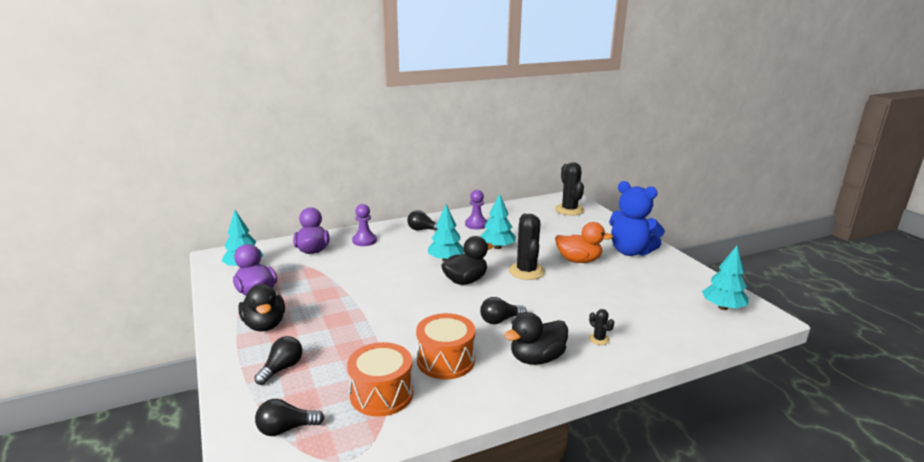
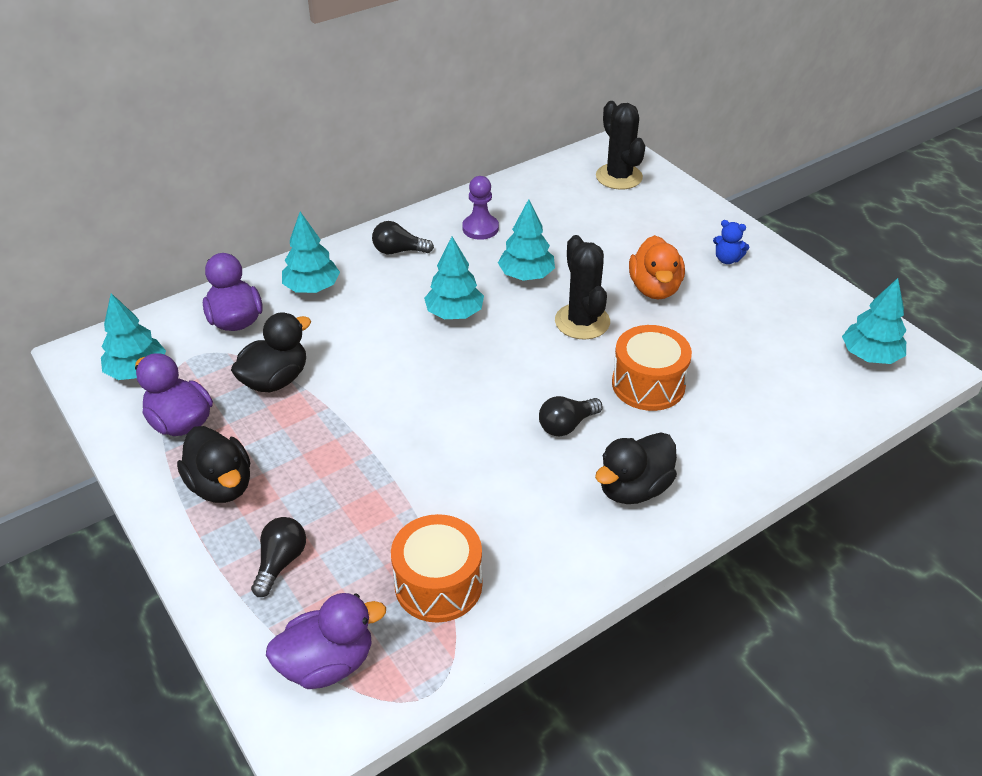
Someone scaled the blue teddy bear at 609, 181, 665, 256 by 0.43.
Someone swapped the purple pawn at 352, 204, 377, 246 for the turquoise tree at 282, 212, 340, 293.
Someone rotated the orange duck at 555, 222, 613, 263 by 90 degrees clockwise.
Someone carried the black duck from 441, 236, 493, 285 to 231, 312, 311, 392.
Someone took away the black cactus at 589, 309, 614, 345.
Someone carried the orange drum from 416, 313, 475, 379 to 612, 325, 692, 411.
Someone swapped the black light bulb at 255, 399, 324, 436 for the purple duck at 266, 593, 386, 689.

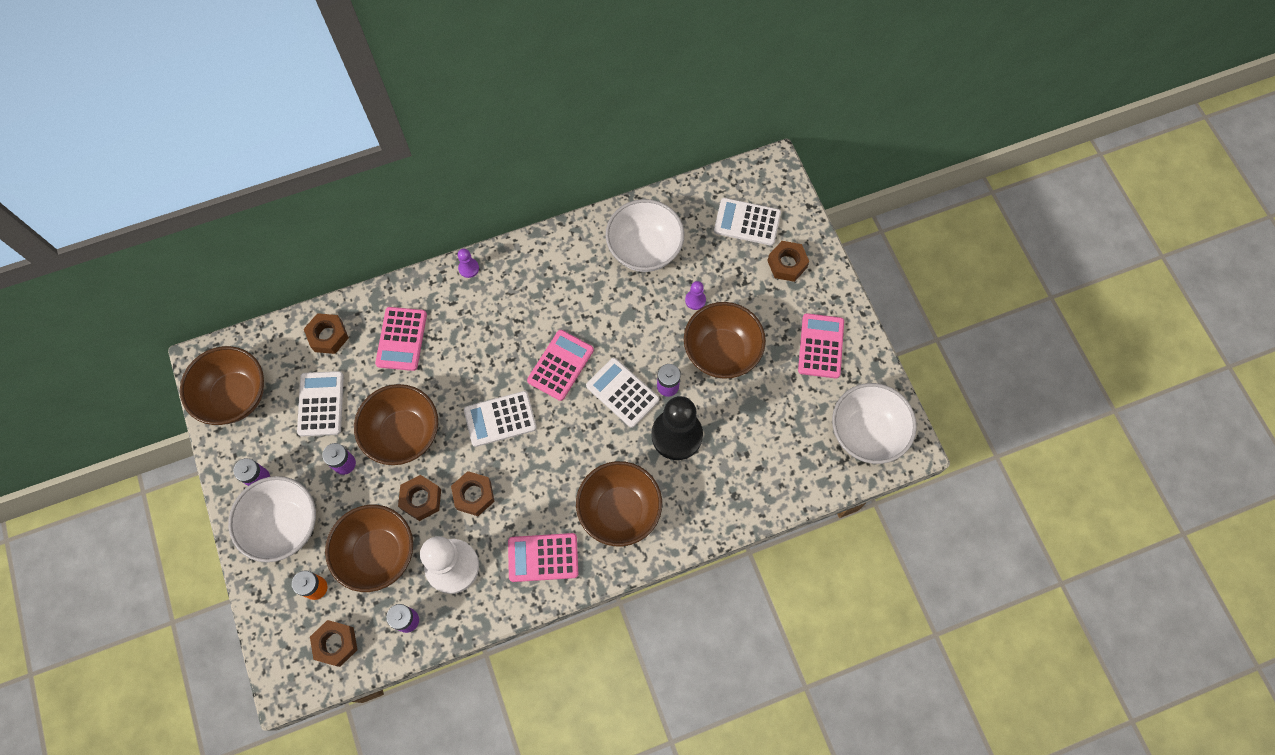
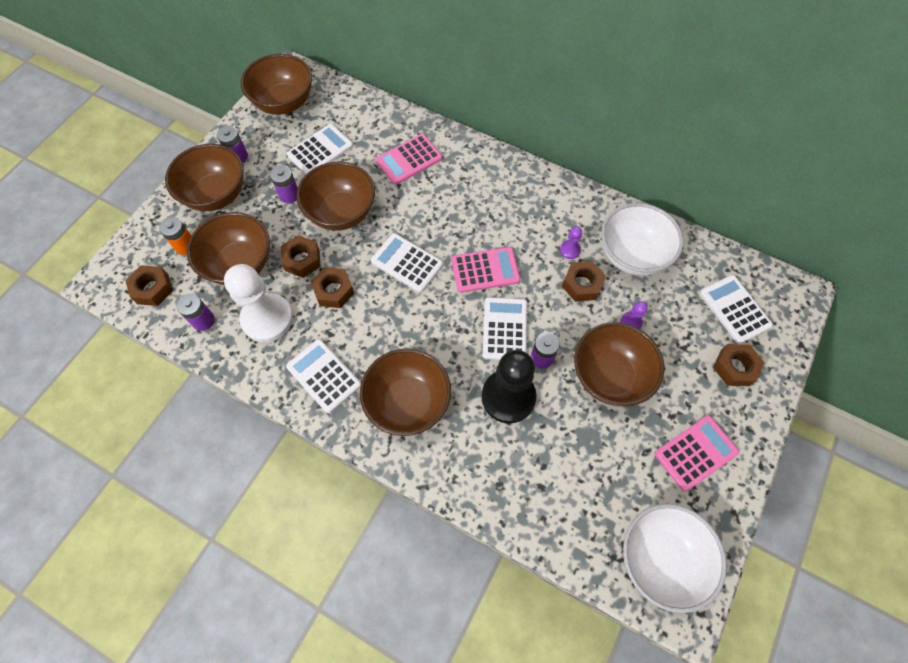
Someone carried the purple pawn from 458, 249, 479, 278 to 560, 226, 582, 259.
Someone carried the brown nut from 304, 313, 349, 354 to 562, 261, 606, 302.
Someone repainted the white bowl at 228, 476, 316, 562, which became the brown bowl at 165, 144, 244, 211.
Someone repainted the pink calculator at 508, 533, 578, 582, which became the white calculator at 286, 339, 361, 413.

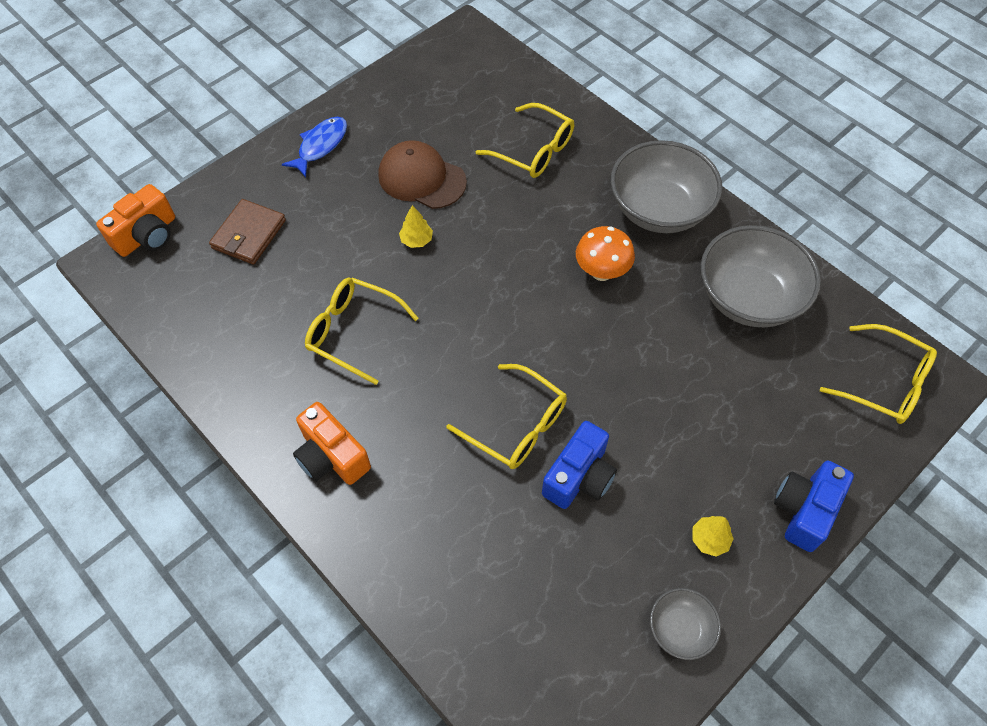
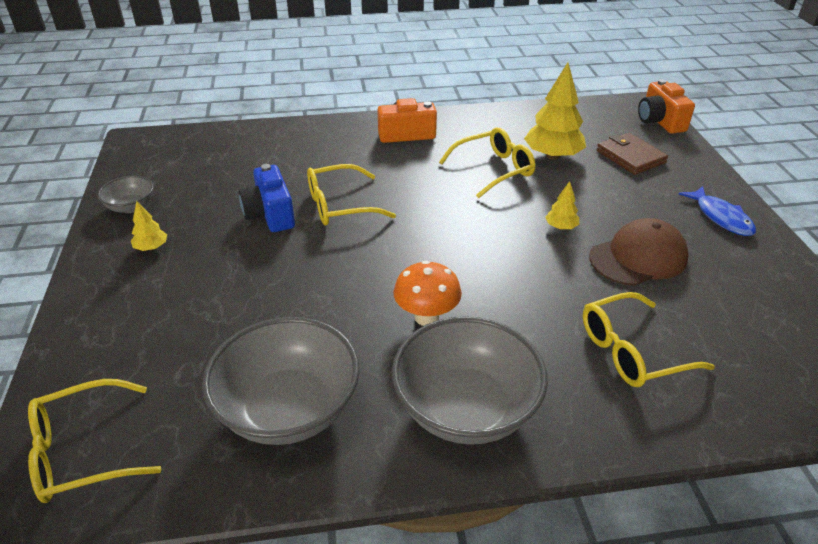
Someone took away the blue camera at 774, 461, 854, 552.
Someone put down the yellow tree at 524, 62, 586, 160.

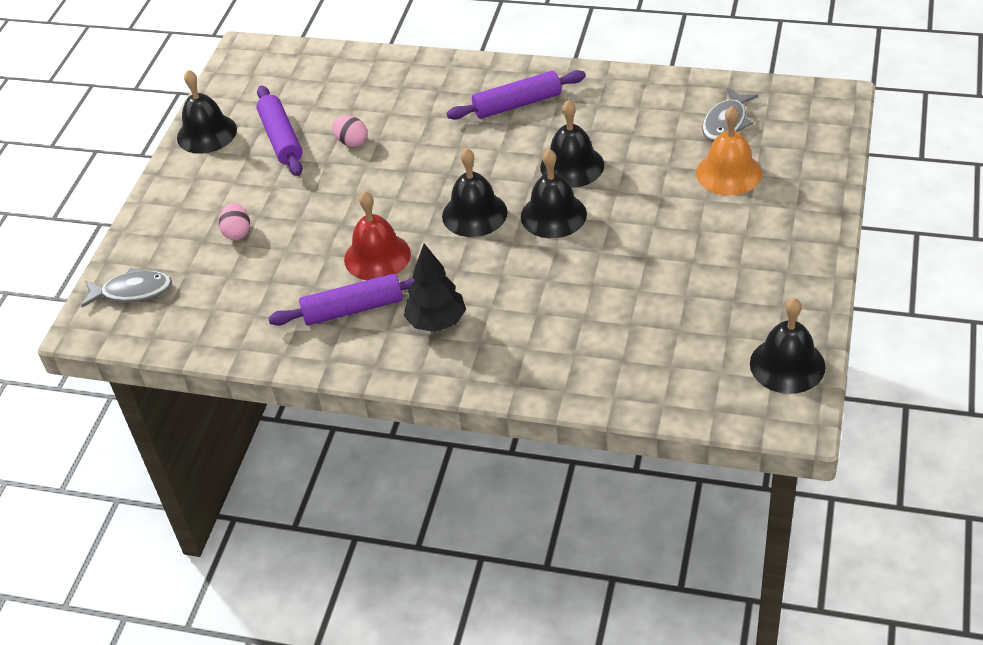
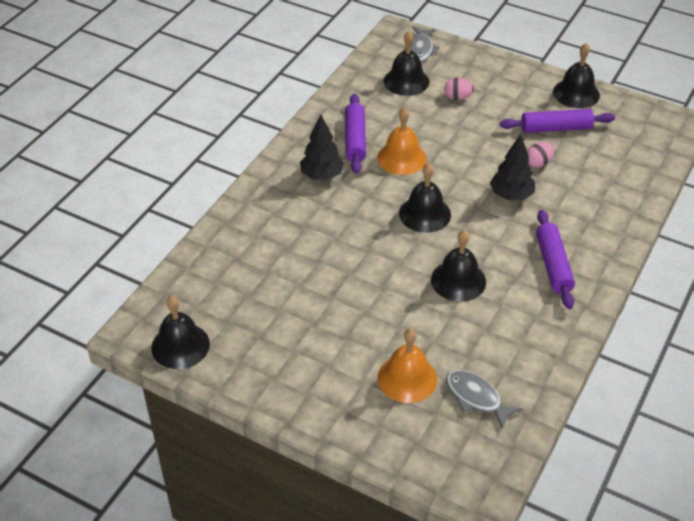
Someone carried the black bell from 521, 149, 587, 238 to 384, 31, 430, 96.
Someone repainted the red bell at 344, 191, 411, 280, which became the orange bell at 377, 107, 427, 175.
Someone put down the black tree at 490, 134, 535, 200.

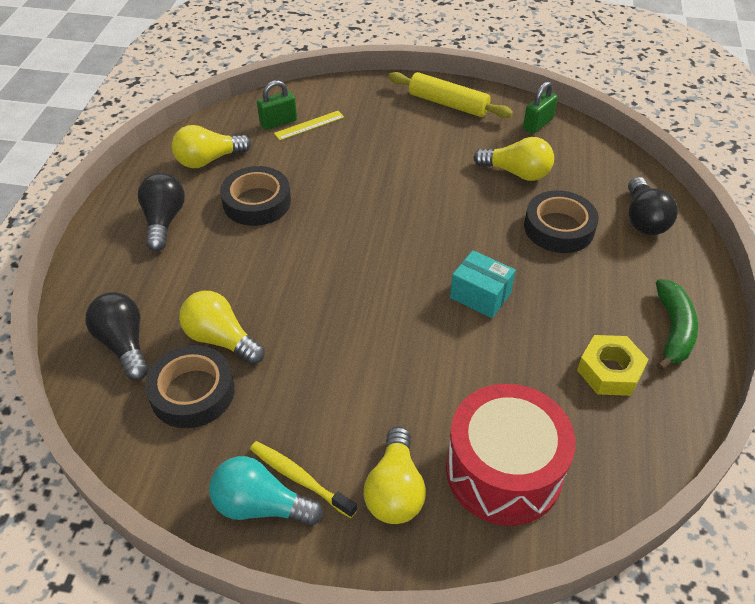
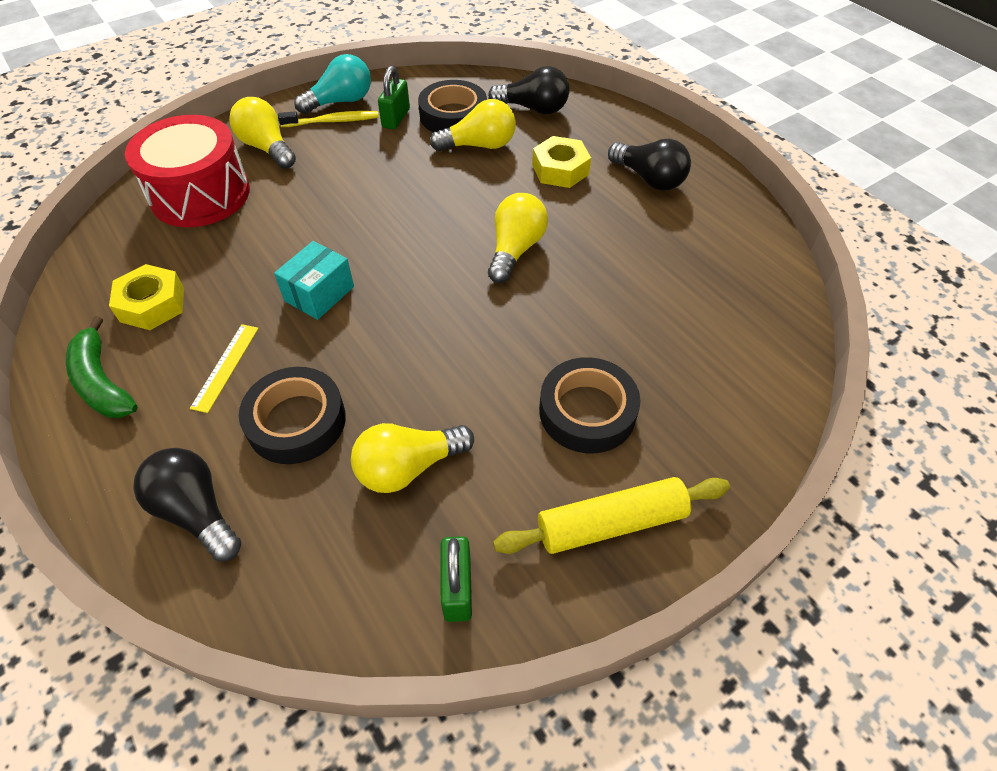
Someone carried the green padlock from 257, 80, 297, 130 to 378, 66, 410, 129.
Someone carried the yellow ruler from 274, 111, 344, 140 to 190, 324, 259, 413.
Someone carried the yellow light bulb from 172, 125, 251, 168 to 488, 193, 548, 283.
Someone carried the black tape from 220, 166, 291, 226 to 539, 357, 640, 453.
Someone rotated the turquoise box at 450, 250, 516, 318 by 45 degrees counterclockwise.
Someone put down the yellow nut at 532, 136, 591, 188.

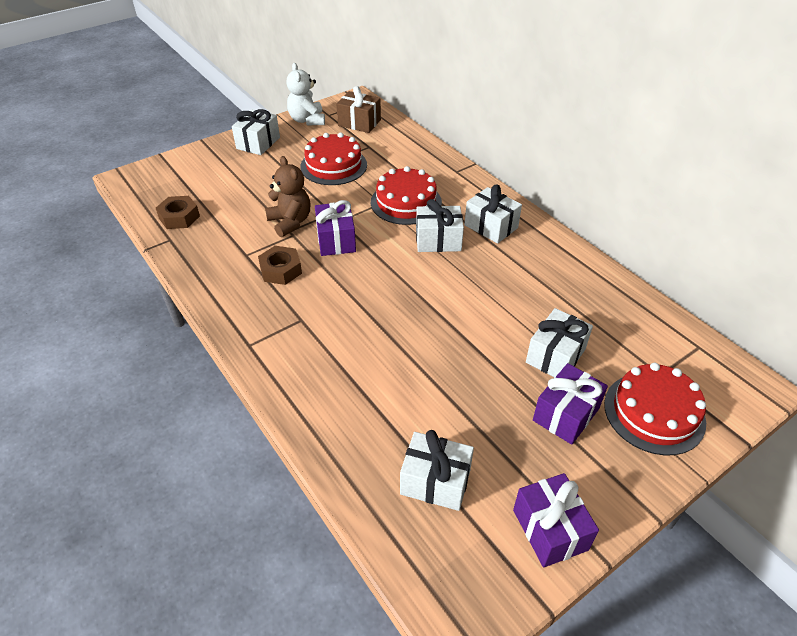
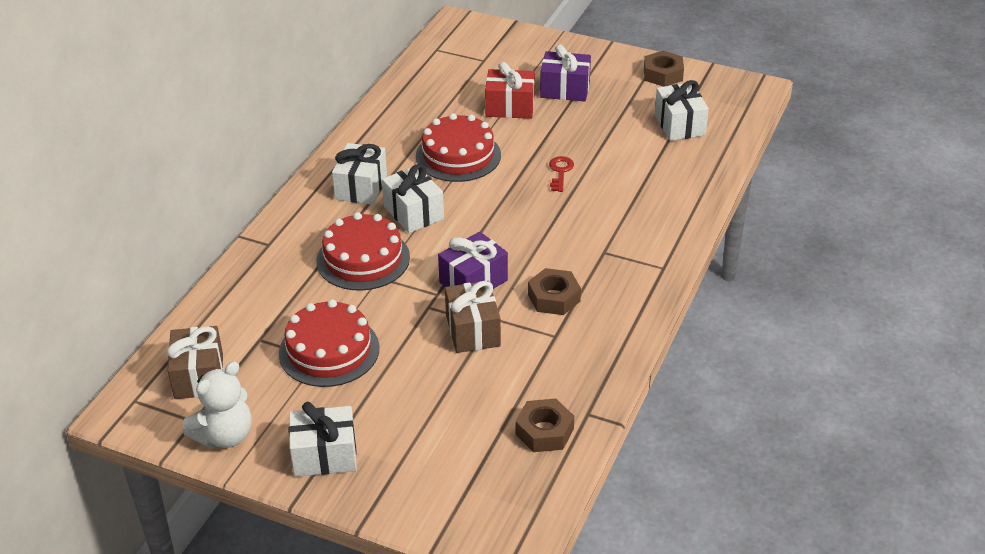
Someone swapped the brown teddy bear at 265, 156, 310, 237 for the brown gift at 445, 281, 501, 353.
Someone repainted the white gift at 526, 308, 593, 377, which became the red gift at 485, 62, 535, 119.
Someone carried the red cake from 604, 363, 706, 455 to 416, 113, 501, 182.
Someone swapped the purple gift at 513, 473, 599, 568 for the brown nut at 644, 51, 684, 87.
Someone put down the red key at 549, 156, 574, 192.

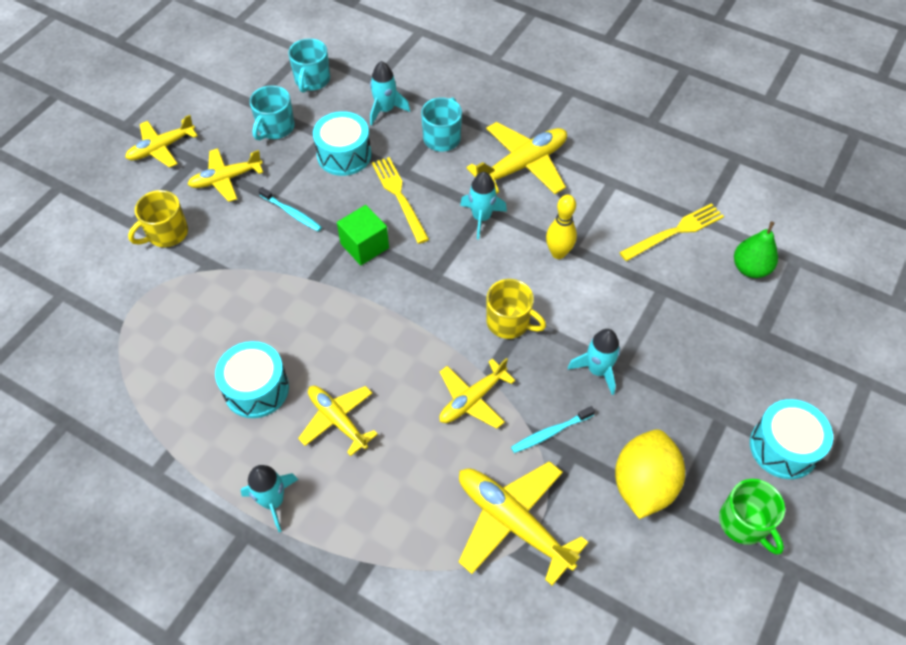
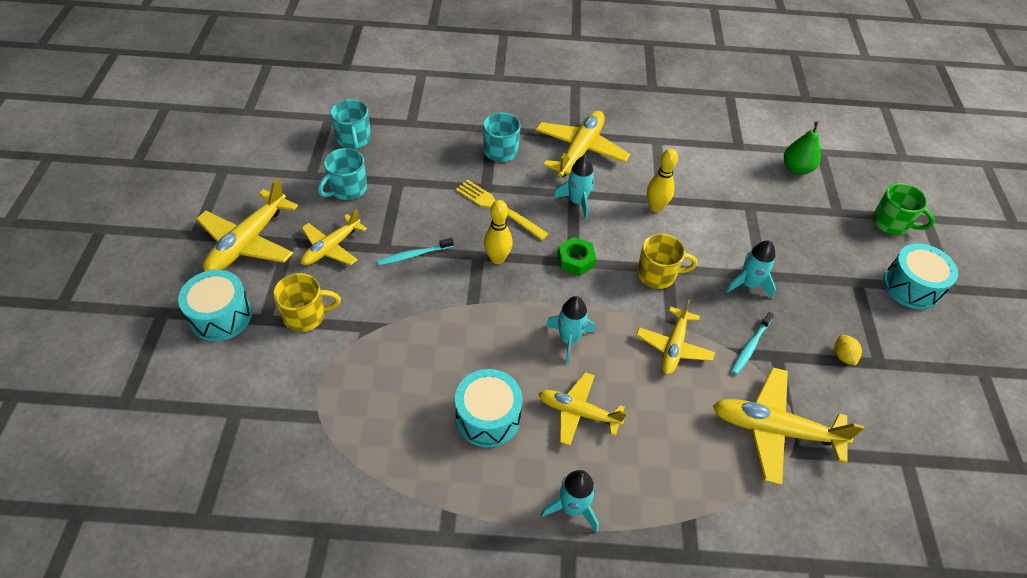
Someone carried the turquoise rocket from 370, 61, 410, 125 to 546, 296, 595, 364.
Someone rotated the turquoise mug at 250, 85, 295, 141 by 45 degrees clockwise.
Someone carried the turquoise drum from 313, 111, 371, 176 to 178, 270, 252, 341.
Someone scaled the yellow plane at 125, 115, 198, 168 by 1.53.
Someone rotated the turquoise toothbrush at 258, 187, 322, 232 by 150 degrees clockwise.
Someone rotated the yellow mug at 128, 190, 188, 247 by 120 degrees counterclockwise.
Someone took away the yellow fork at 619, 203, 724, 261.
Someone swapped the green cube at 337, 205, 389, 265 for the yellow bowling pin at 484, 200, 513, 264.
Someone scaled the yellow lemon at 615, 429, 685, 519 by 0.42.
Someone carried the green mug from 719, 479, 785, 555 to 873, 183, 935, 235.
Someone put down the green nut at 558, 237, 596, 276.

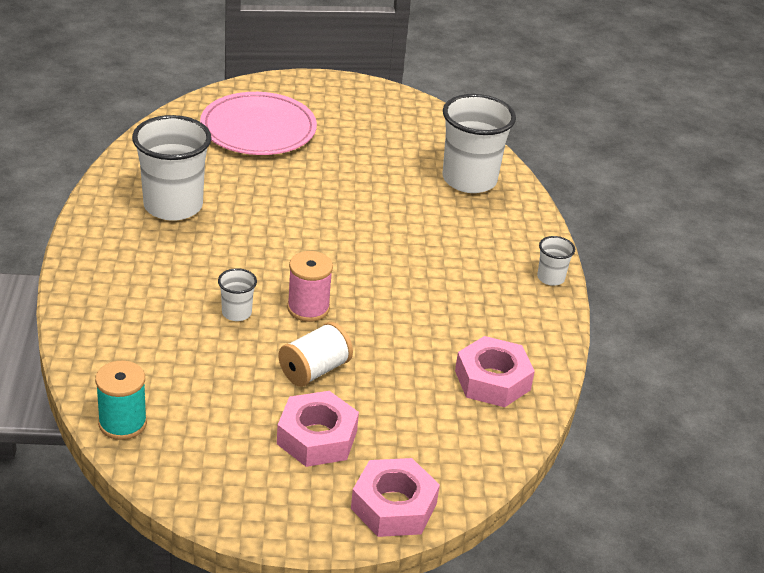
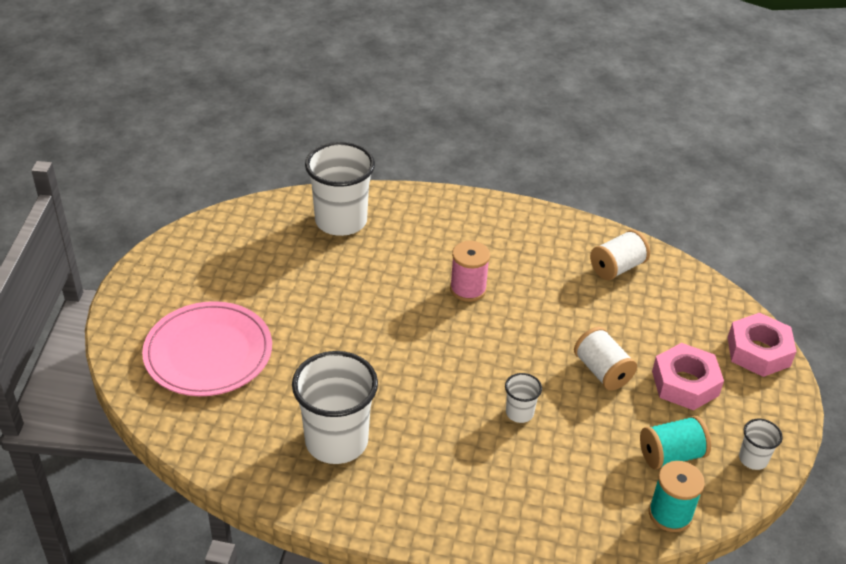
Someone carried the white cup from 537, 236, 575, 286 to 739, 419, 783, 470.
Someone carried the pink spool from 287, 251, 333, 322 to 450, 241, 490, 302.
Someone swapped the pink nut at 455, 336, 535, 407 for the white spool at 590, 230, 650, 280.
Someone put down the turquoise spool at 640, 416, 711, 469.

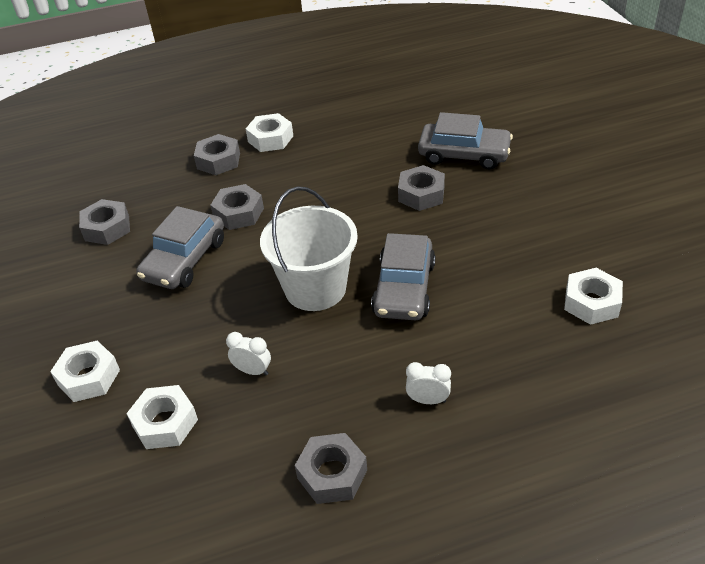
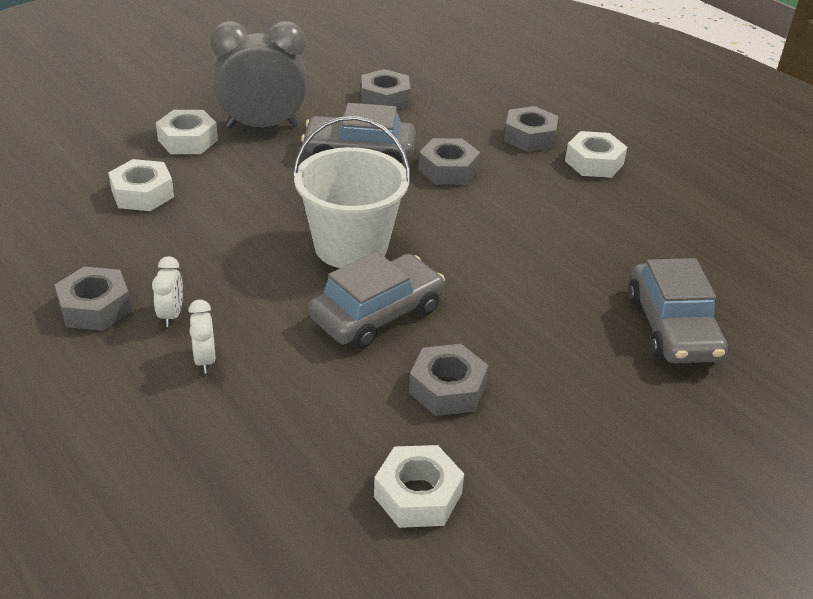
Someone carried the grey nut from 398, 165, 445, 211 to 409, 344, 488, 416.
Someone rotated the grey car at 371, 233, 436, 320 by 150 degrees clockwise.
Someone carried the white clock from 226, 332, 271, 376 to 152, 256, 183, 327.
Someone put down the grey clock at 210, 21, 307, 128.

